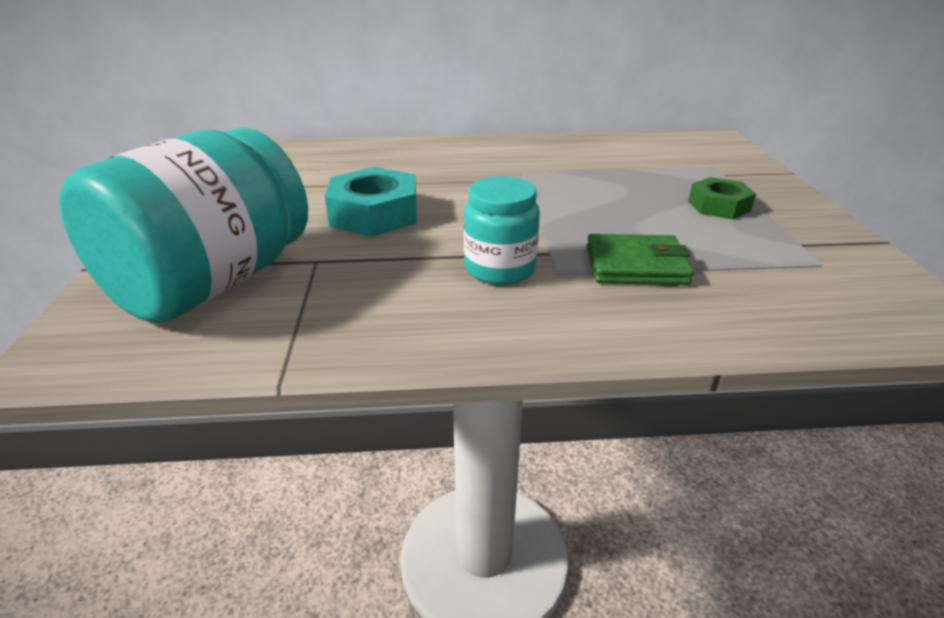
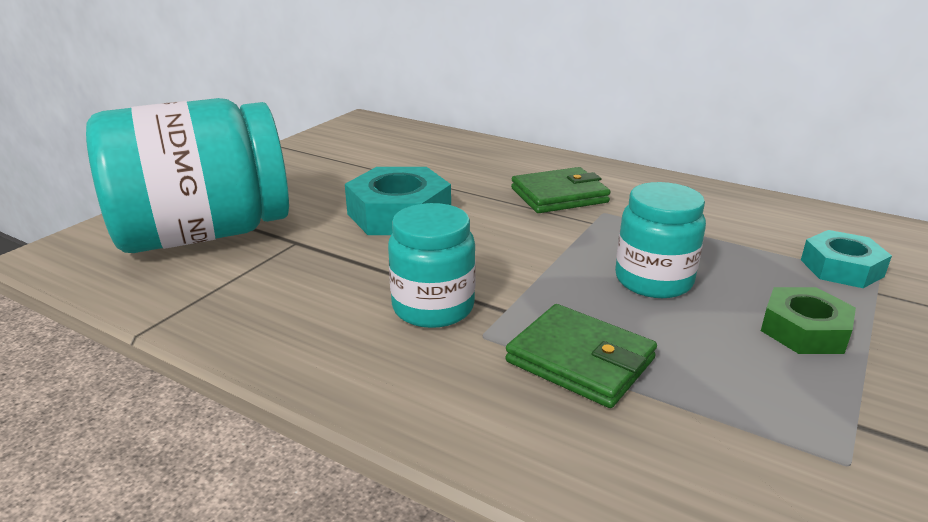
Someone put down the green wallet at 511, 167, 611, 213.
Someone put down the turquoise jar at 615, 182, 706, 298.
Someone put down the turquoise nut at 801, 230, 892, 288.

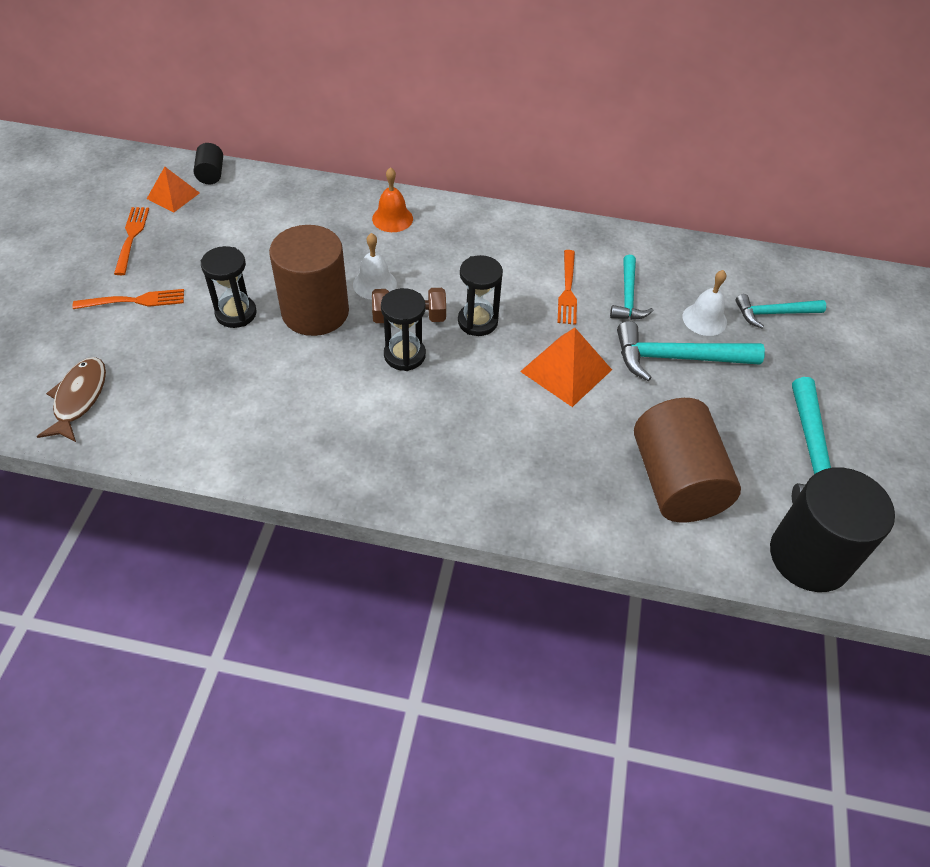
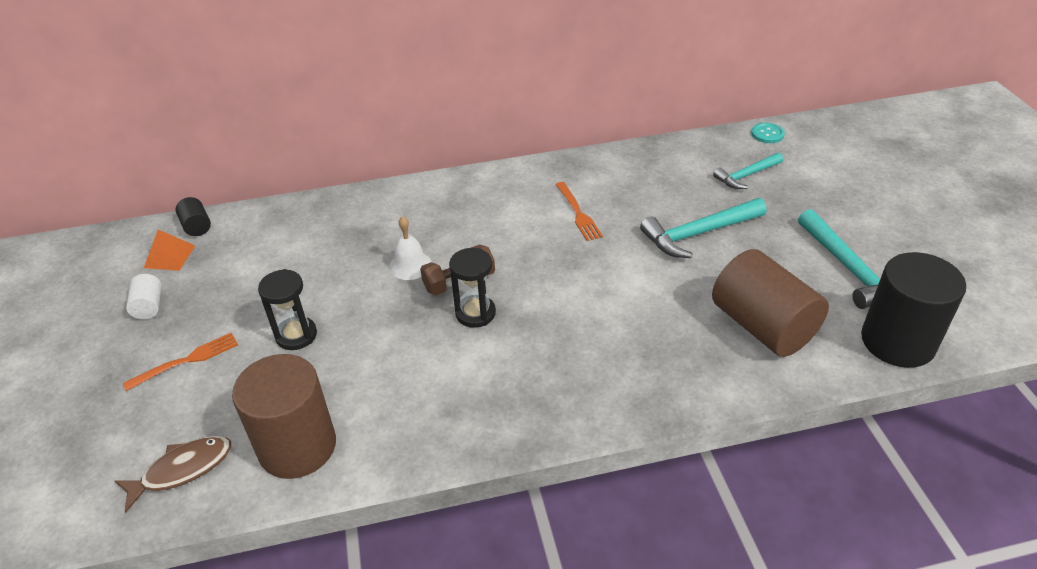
Someone took away the orange bell at 372, 167, 413, 232.
Someone swapped the orange fork at 114, 207, 149, 275 for the white cylinder at 126, 274, 162, 319.
Someone carried the brown cylinder from 269, 225, 349, 336 to 232, 354, 336, 479.
Someone took away the black hourglass at 458, 255, 503, 336.
Someone took away the turquoise hammer at 610, 255, 654, 320.
Someone took away the white bell at 683, 270, 727, 336.
Someone took away the orange pyramid at 520, 328, 612, 407.
Someone rotated the brown fish at 37, 357, 106, 442 by 75 degrees clockwise.
Someone put down the turquoise button at 751, 123, 785, 143.

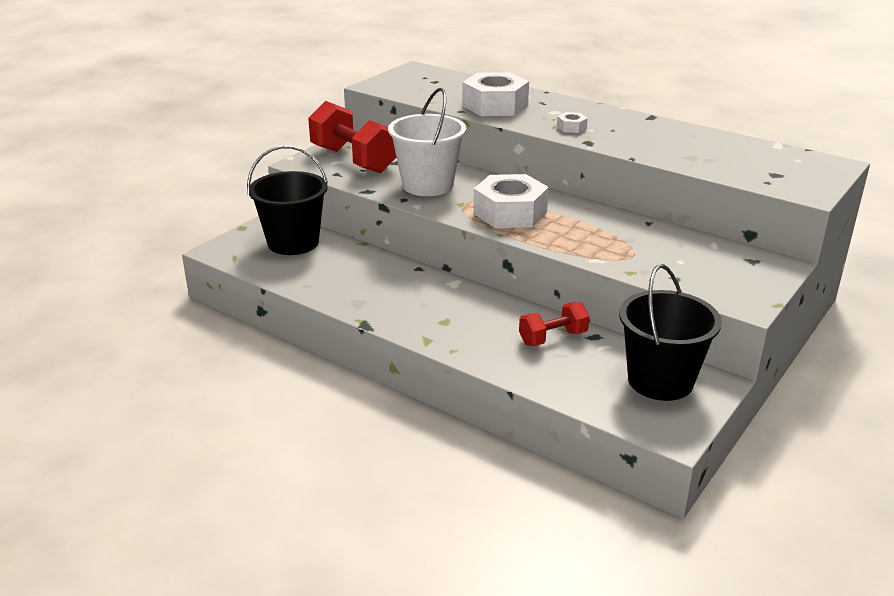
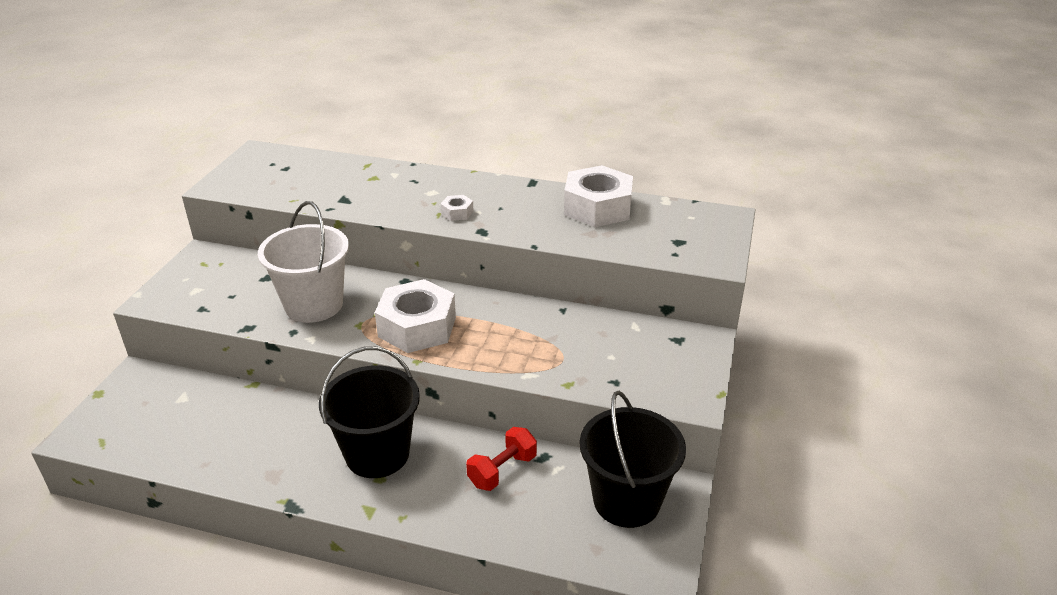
Someone carried the white nut from 462, 72, 529, 116 to 564, 165, 633, 227.
Someone took away the red dumbbell at 308, 101, 396, 173.
Someone carried the black bucket from 247, 146, 328, 255 to 319, 346, 420, 478.

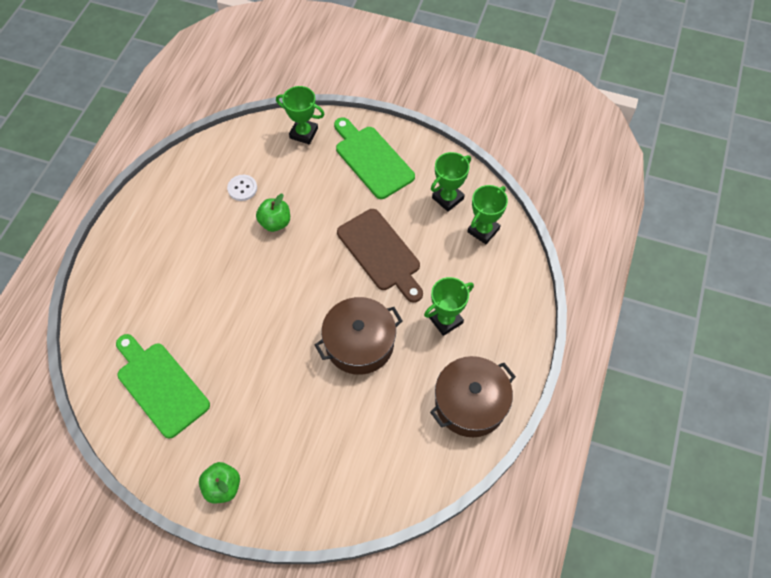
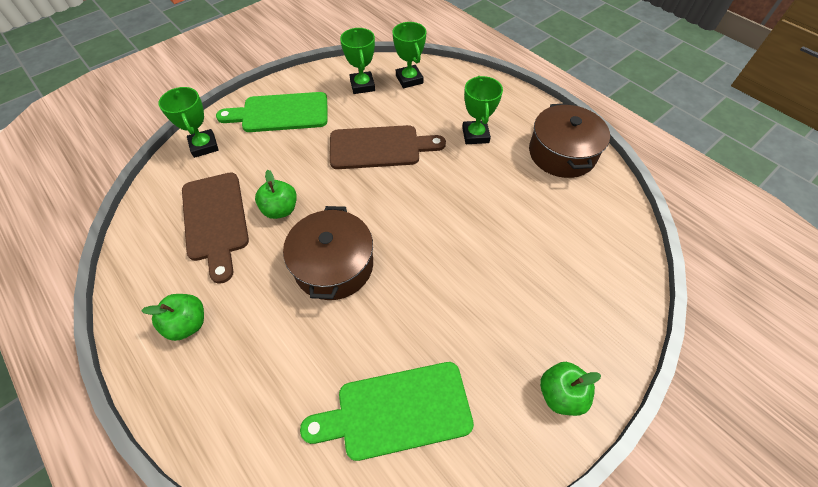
Someone rotated the green trophy at 276, 86, 325, 144 by 75 degrees counterclockwise.
Someone swapped the white button at 227, 175, 257, 201 for the brown cutting board at 182, 172, 249, 284.
Someone carried the brown pot from 315, 297, 403, 375 to 283, 206, 373, 300.
Someone put down the green apple at 141, 294, 204, 341.

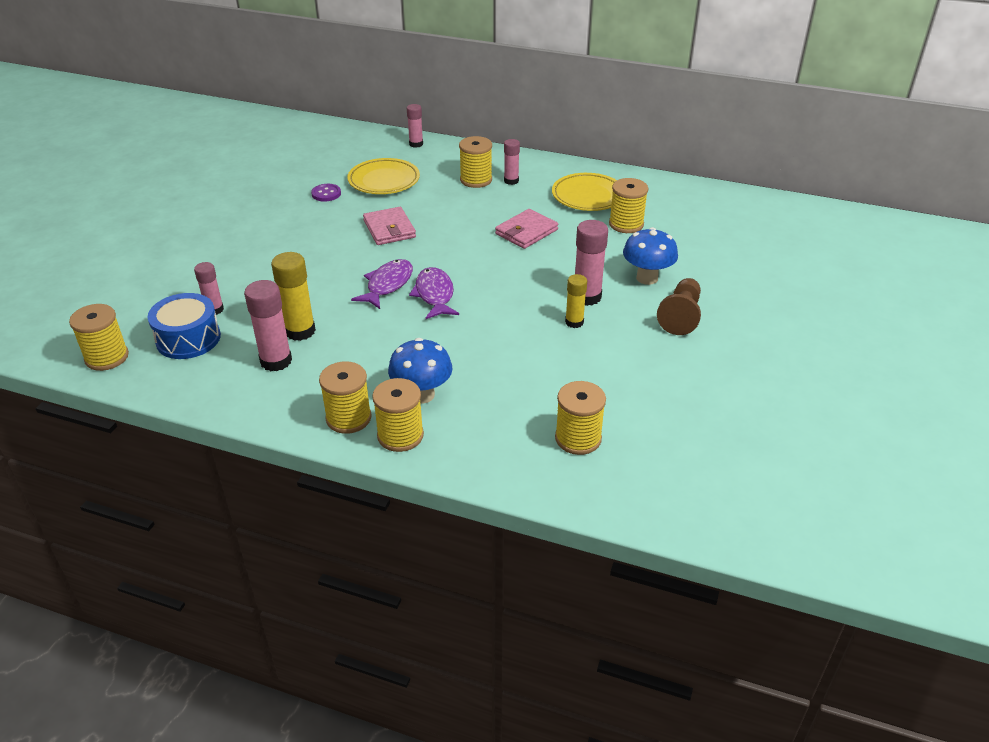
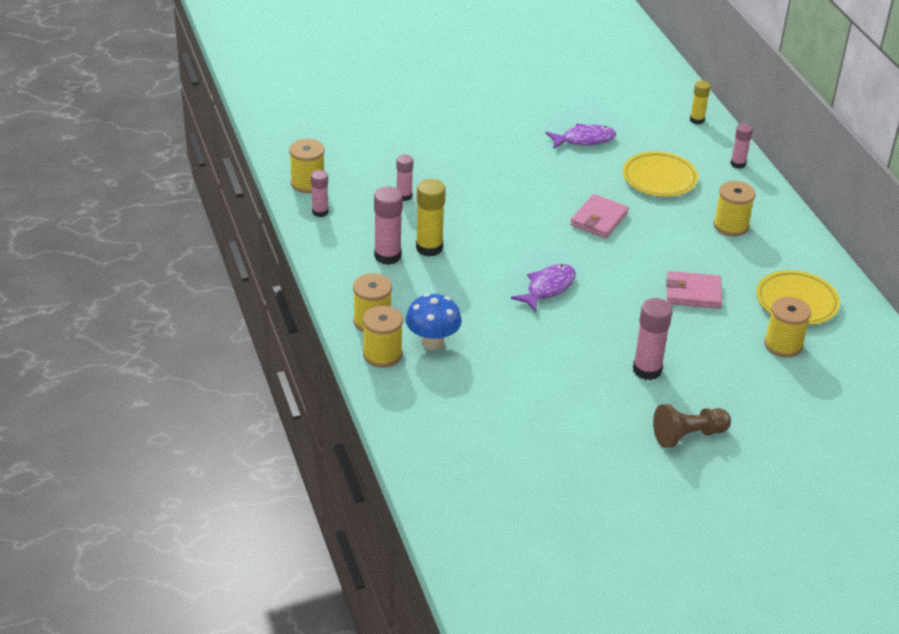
Someone carried the pink glue stick from 504, 139, 520, 185 to 311, 170, 328, 217.
Someone took away the purple button at 311, 184, 341, 202.
Someone took away the blue mushroom at 623, 227, 678, 285.
Someone carried the purple fish from 351, 259, 413, 309 to 545, 123, 616, 149.
Someone carried the yellow glue stick from 565, 274, 587, 328 to 690, 81, 711, 124.
Someone took away the blue drum at 147, 293, 221, 359.
Someone took away the yellow spool at 555, 381, 606, 455.

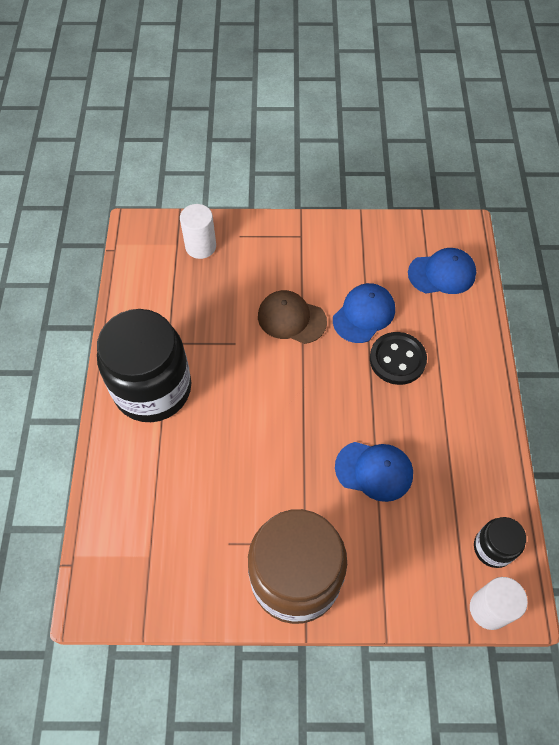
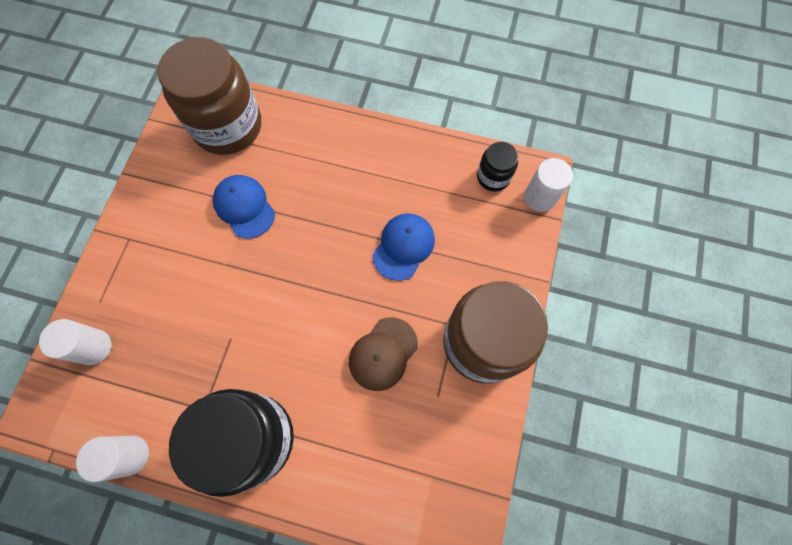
Someone swapped the blue cap at 408, 248, 476, 294 for the brown jar at 157, 37, 261, 155.
Someone carried the brown cap from 258, 290, 327, 344 to 349, 317, 418, 391.
Someone took away the black button at 370, 332, 427, 385.
Someone put down the white cylinder at 76, 435, 149, 482.

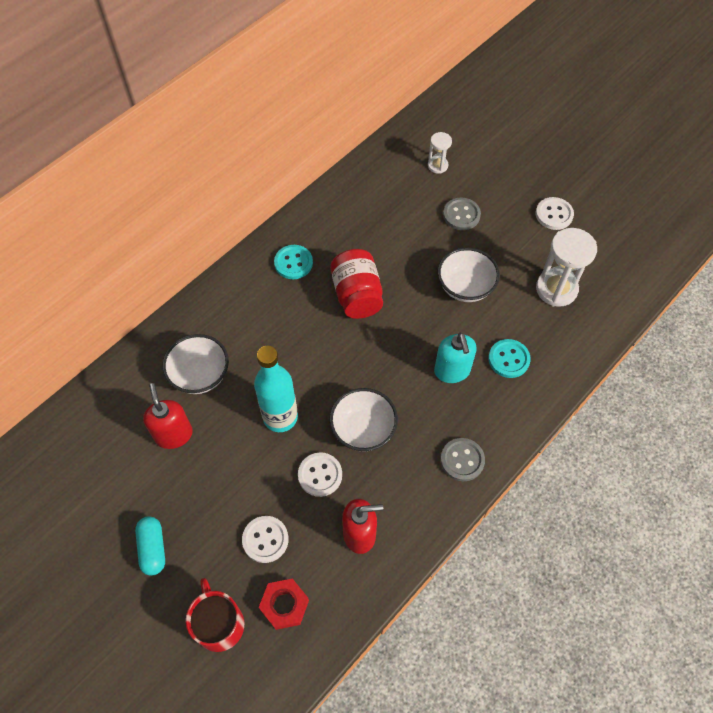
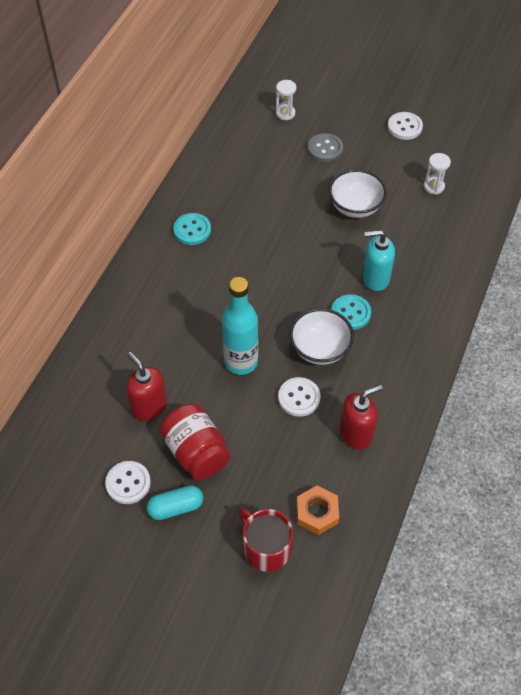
Someone scaled the white hourglass at 536, 228, 597, 307 by 0.54.
Someone carried the red jar from 330, 249, 383, 319 to 160, 404, 230, 480.
Someone rotated the turquoise soap dispenser at 434, 333, 477, 383 by 120 degrees clockwise.
Someone took away the white bowl at 162, 334, 229, 394.
Someone carried the turquoise button from 488, 339, 531, 378 to 331, 294, 371, 330.
Someone took away the grey button at 440, 438, 485, 481.
Someone rotated the turquoise capsule at 135, 516, 165, 576 by 75 degrees counterclockwise.
Someone carried the white button from 242, 516, 289, 563 to 105, 461, 151, 504.
Someone repainted the red nut at 259, 578, 309, 630, which became the orange nut at 297, 486, 339, 535.

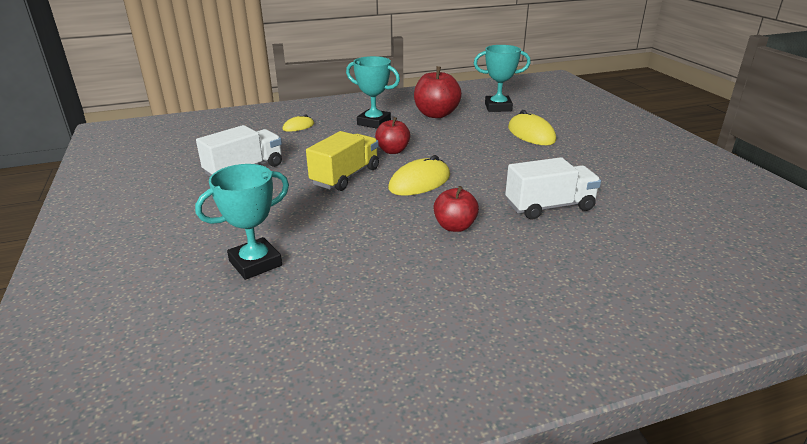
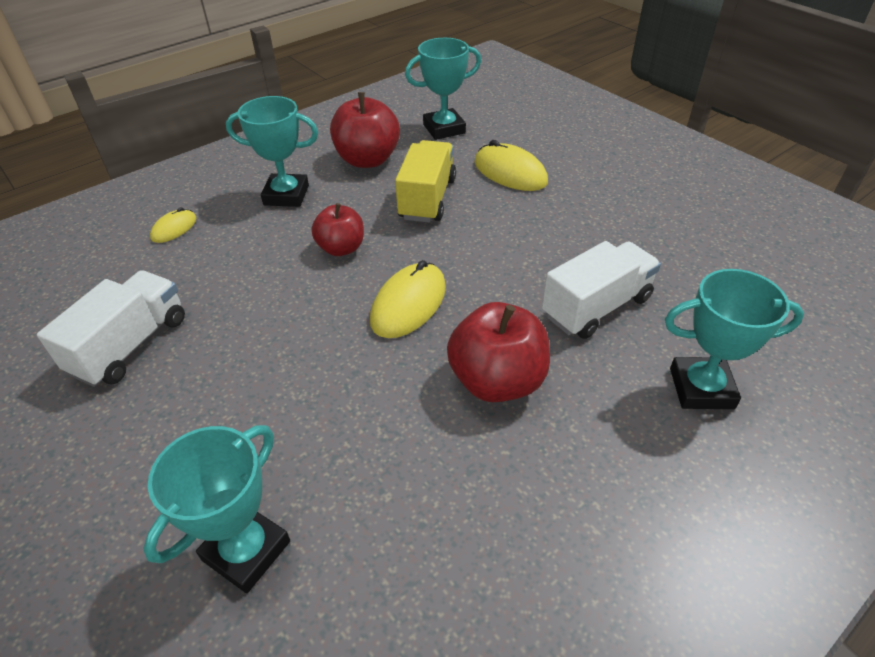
Someone carried the yellow truck from 306, 131, 379, 191 to 395, 140, 456, 223.
Someone scaled the red apple at 434, 186, 479, 232 by 1.56.
Someone put down the turquoise trophy at 665, 269, 804, 409.

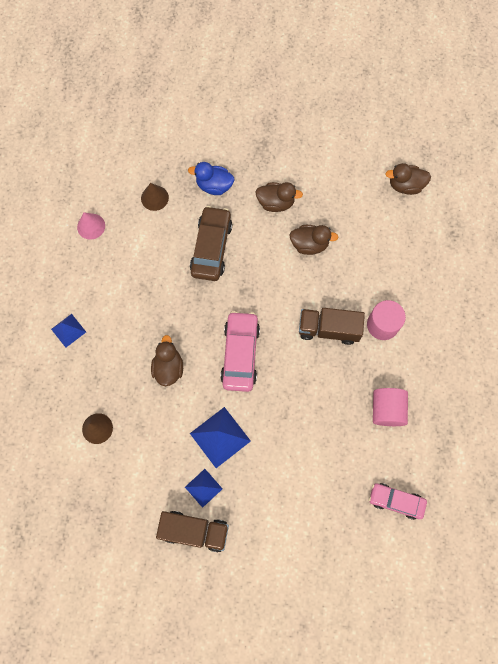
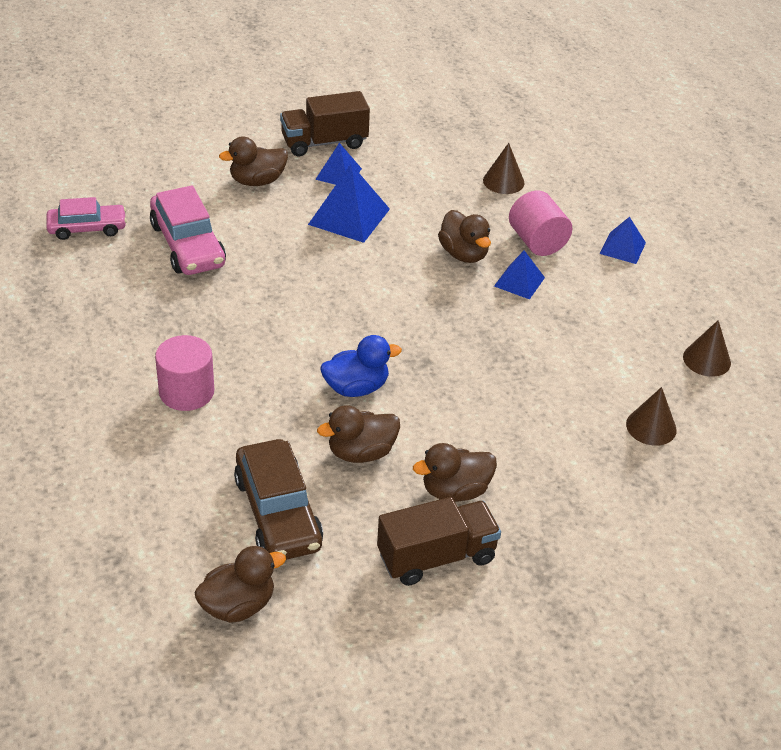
Someone carried the blue duck from 188, 162, 234, 195 to 321, 335, 402, 397.
Someone carried the brown car from 190, 206, 232, 281 to 234, 439, 323, 560.
Someone repainted the pink cone at 77, 212, 105, 240, which became the brown cone at 683, 320, 731, 377.
Someone carried the brown truck from 299, 308, 365, 345 to 377, 497, 501, 586.
Someone carried the pink car from 220, 311, 260, 392 to 150, 185, 226, 275.
Someone carried the pink cylinder from 373, 388, 408, 426 to 509, 191, 572, 256.
Someone put down the brown duck at 219, 136, 288, 186.
Someone put down the blue pyramid at 494, 250, 545, 300.

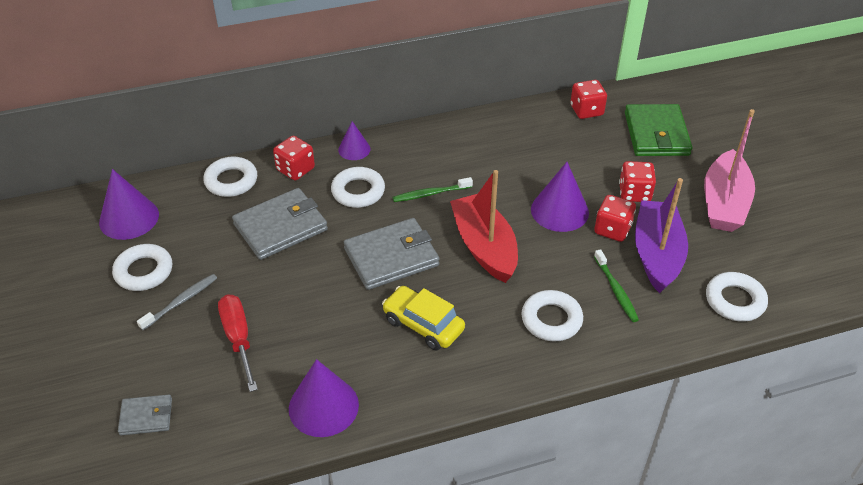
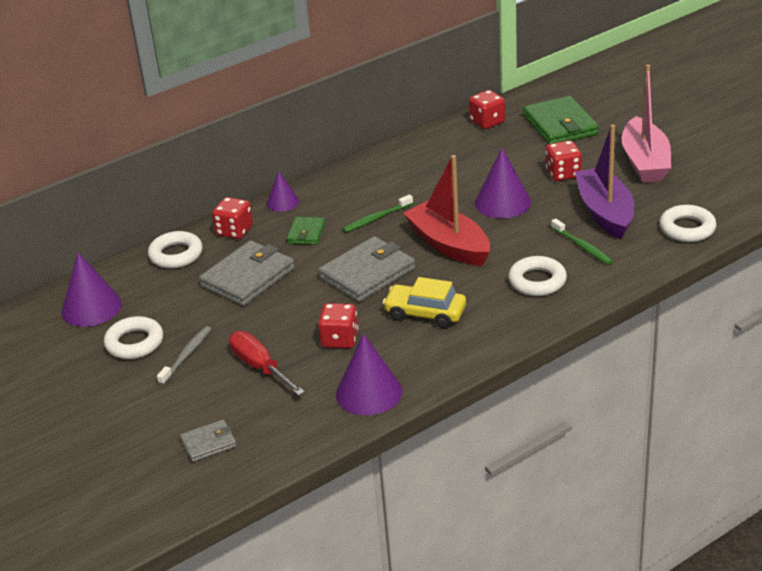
Someone swapped the white ring at 331, 167, 385, 208 for the green wallet at 287, 217, 326, 245.
Someone carried the red dice from 594, 195, 636, 242 to 318, 303, 358, 348.

